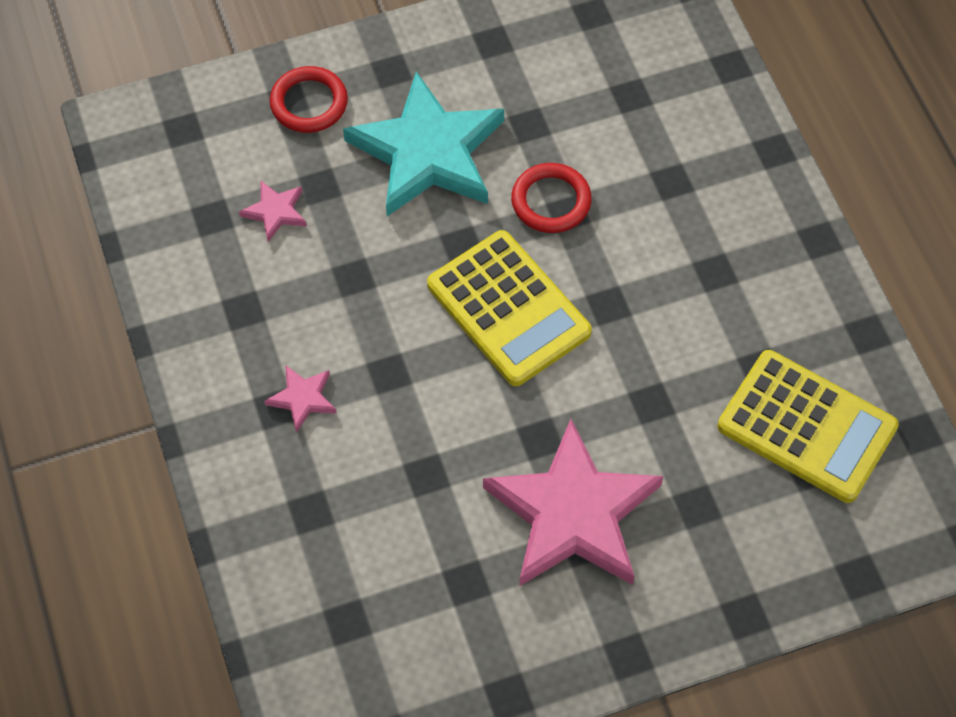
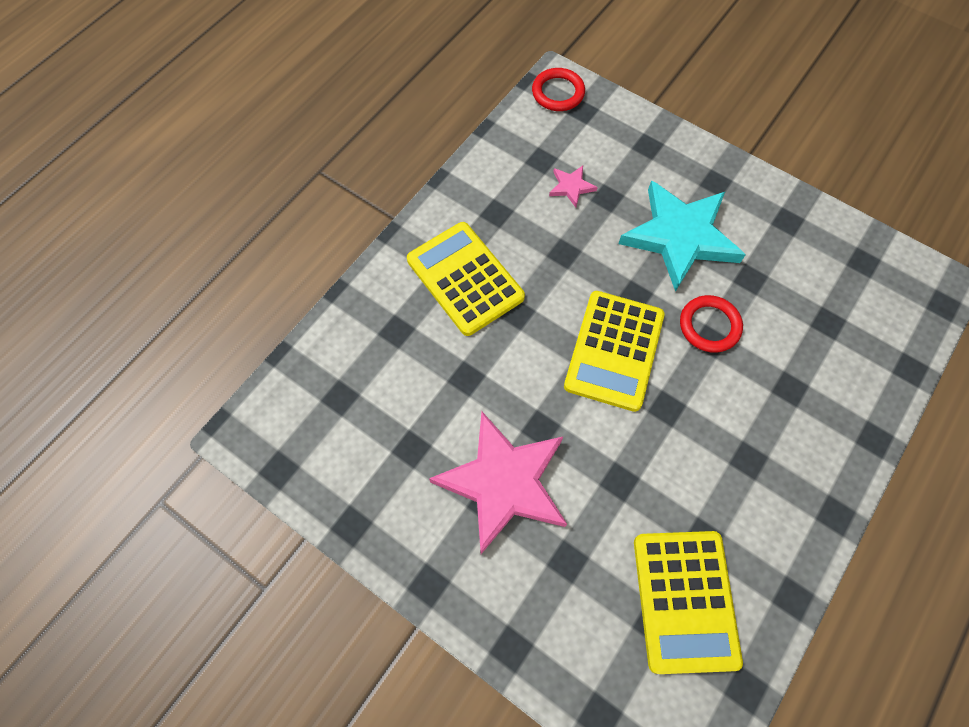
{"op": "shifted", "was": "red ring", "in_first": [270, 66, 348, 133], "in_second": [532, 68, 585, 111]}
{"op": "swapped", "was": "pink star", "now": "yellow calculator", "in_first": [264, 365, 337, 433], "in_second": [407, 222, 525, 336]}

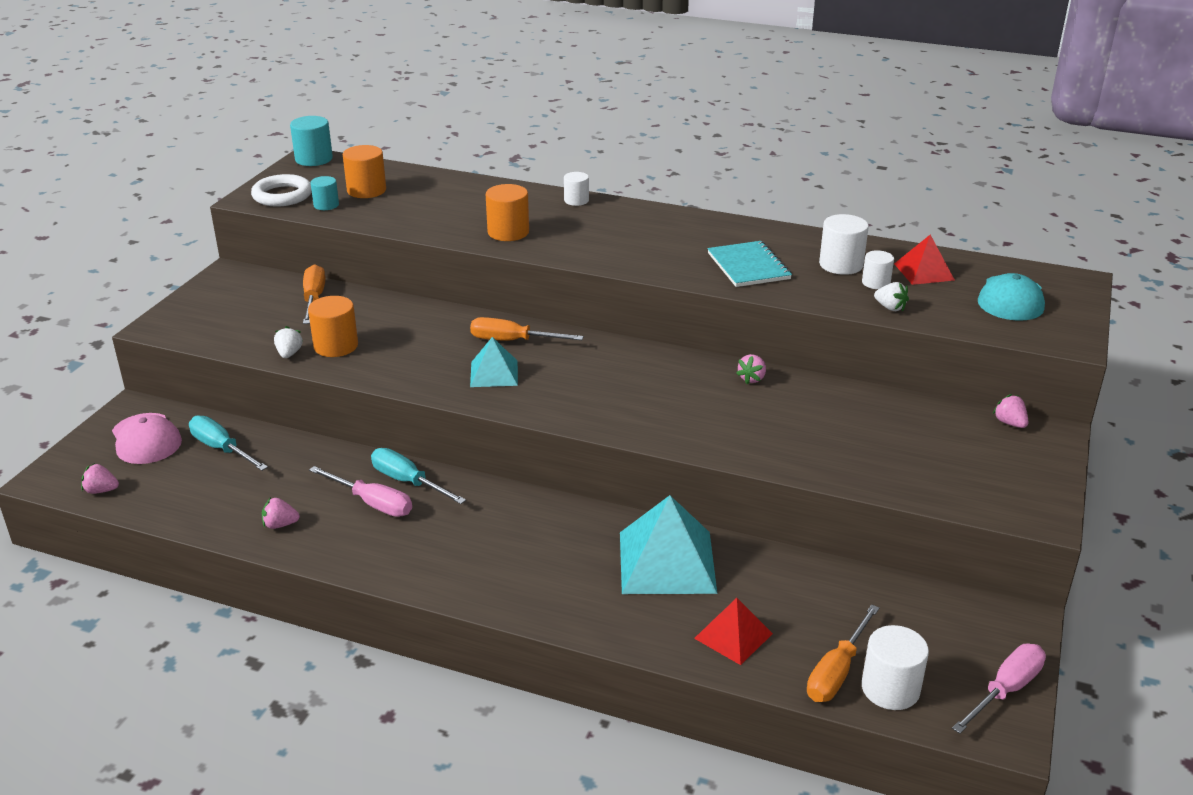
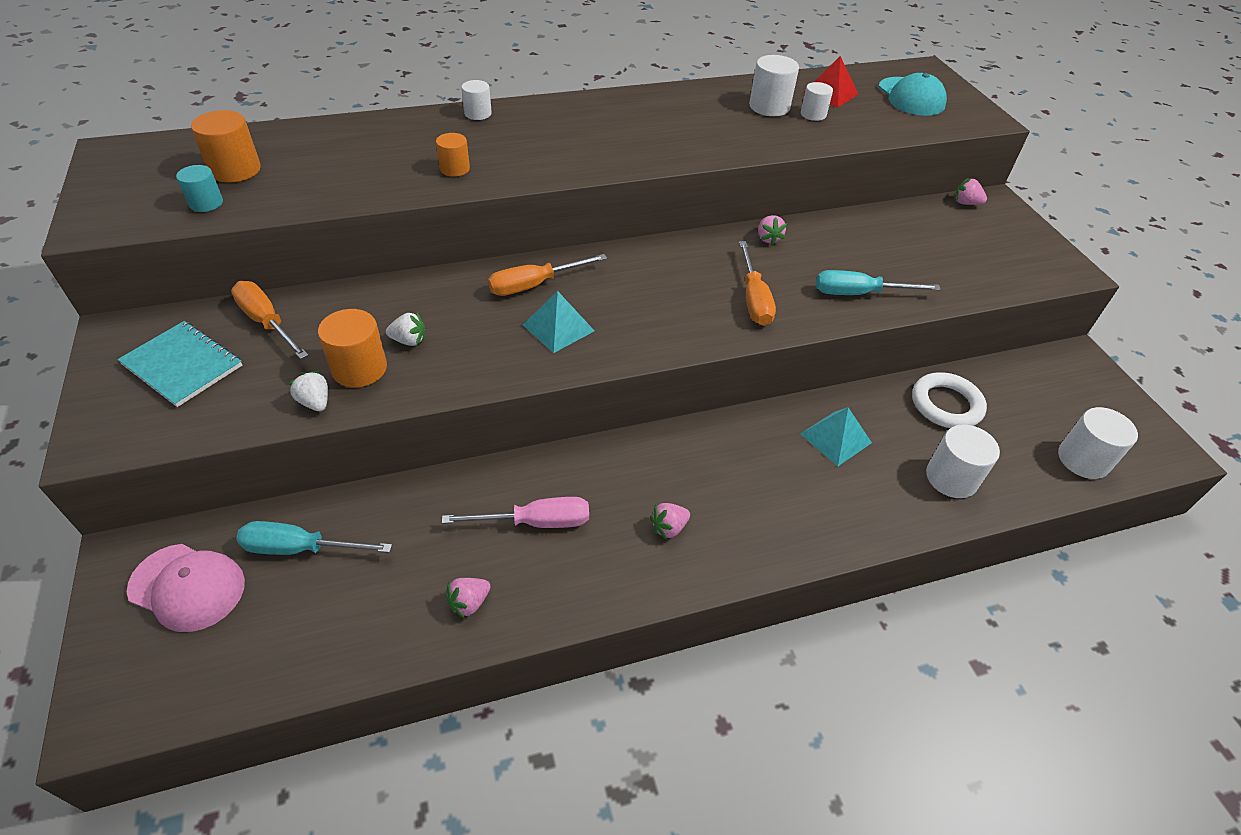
{"op": "gone", "was": "turquoise cylinder", "in_first": [290, 116, 333, 166]}
{"op": "gone", "was": "pink screwdriver", "in_first": [952, 644, 1046, 734]}
{"op": "shifted", "was": "pink strawberry", "in_first": [81, 463, 119, 494], "in_second": [650, 503, 690, 540]}
{"op": "shifted", "was": "white ring", "in_first": [251, 174, 312, 206], "in_second": [912, 372, 987, 428]}
{"op": "shifted", "was": "turquoise screwdriver", "in_first": [371, 448, 466, 504], "in_second": [816, 270, 941, 295]}
{"op": "shifted", "was": "turquoise notebook", "in_first": [708, 241, 792, 287], "in_second": [117, 321, 242, 407]}
{"op": "shifted", "was": "orange screwdriver", "in_first": [807, 604, 879, 702], "in_second": [739, 241, 776, 326]}
{"op": "shifted", "was": "white strawberry", "in_first": [874, 282, 909, 312], "in_second": [386, 312, 425, 346]}
{"op": "swapped", "was": "red pyramid", "now": "white cylinder", "in_first": [694, 598, 773, 665], "in_second": [926, 425, 1000, 498]}
{"op": "scaled", "was": "orange cylinder", "in_first": [486, 184, 529, 241], "in_second": [436, 133, 470, 177], "ratio": 0.63}
{"op": "scaled", "was": "turquoise pyramid", "in_first": [620, 495, 717, 594], "in_second": [800, 407, 872, 466], "ratio": 0.57}

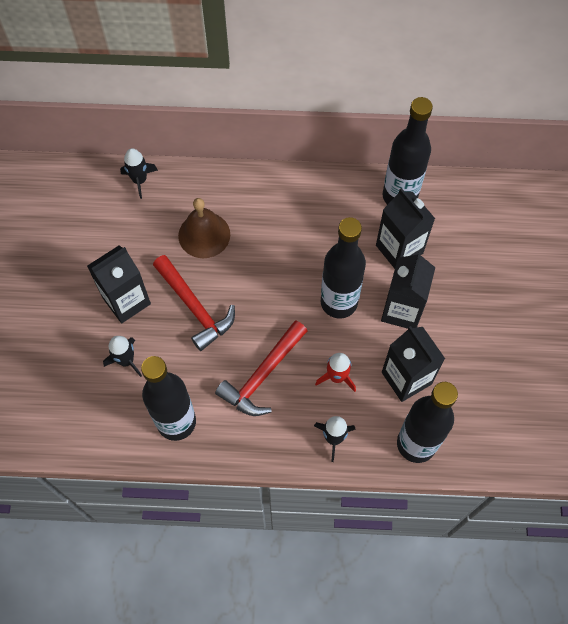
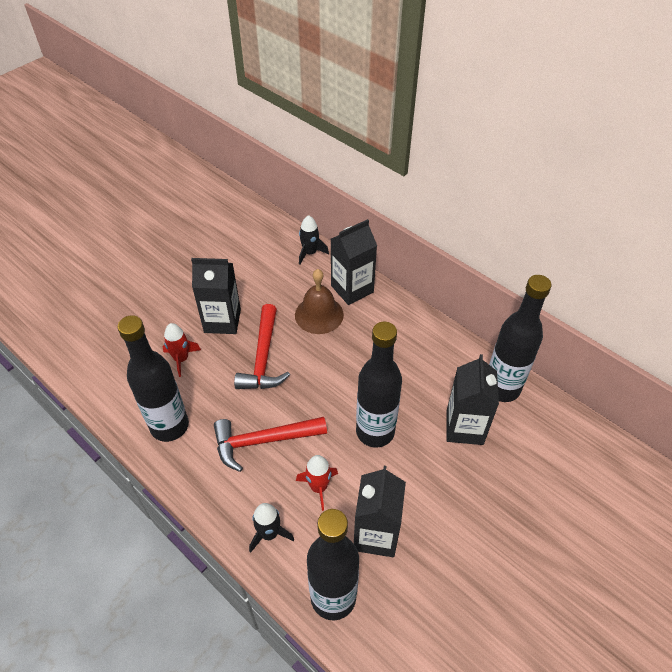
{"op": "shifted", "was": "black carton", "in_first": [381, 251, 435, 329], "in_second": [331, 219, 377, 305]}
{"op": "repainted", "was": "black rocket", "now": "red rocket", "in_first": [103, 336, 142, 377], "in_second": [162, 323, 201, 377]}

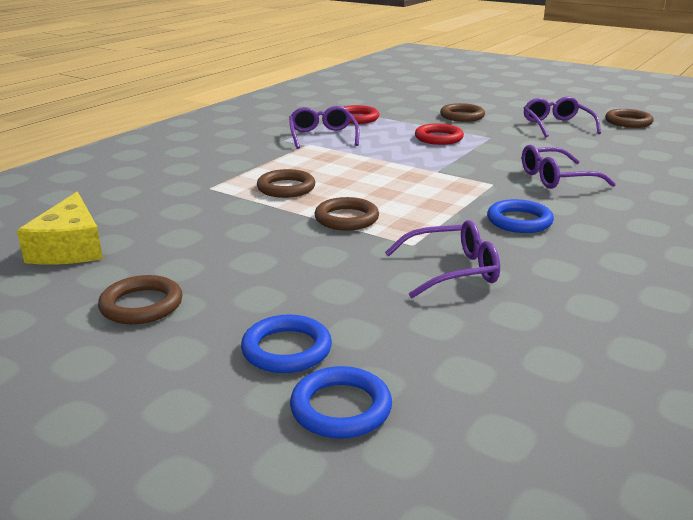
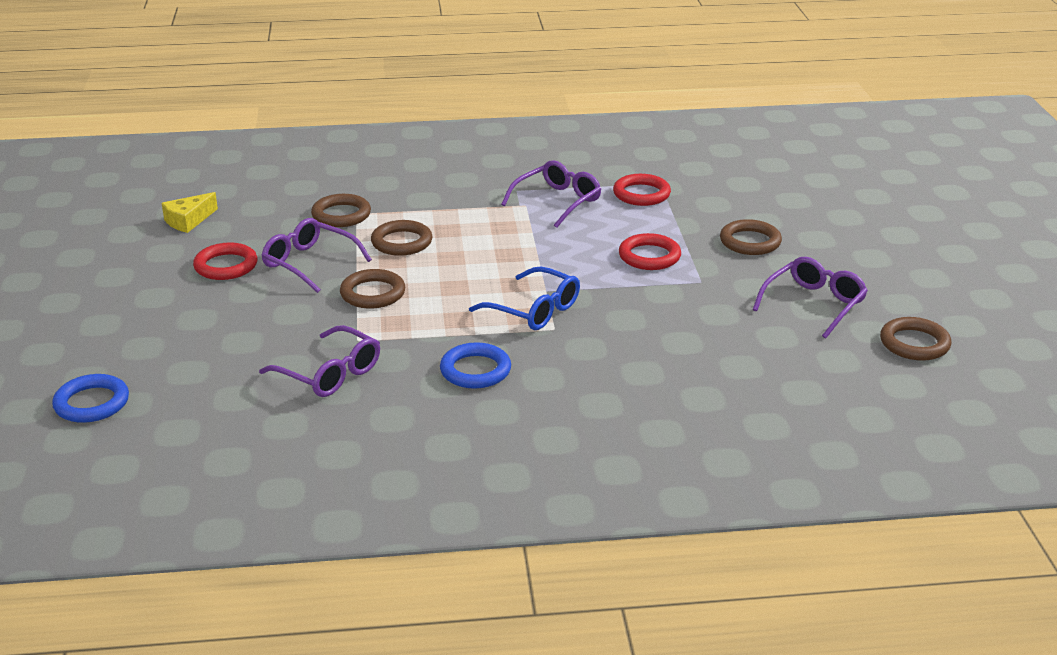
{"op": "gone", "was": "blue ring", "in_first": [241, 314, 332, 373]}
{"op": "new", "now": "red ring", "in_second": [193, 243, 257, 280]}
{"op": "new", "now": "blue glasses", "in_second": [469, 267, 580, 330]}
{"op": "shifted", "was": "brown ring", "in_first": [98, 275, 182, 324], "in_second": [311, 194, 371, 227]}
{"op": "shifted", "was": "purple glasses", "in_first": [522, 145, 616, 189], "in_second": [261, 218, 372, 293]}
{"op": "scaled", "was": "yellow cheese", "in_first": [17, 192, 103, 265], "in_second": [162, 192, 218, 233], "ratio": 0.64}

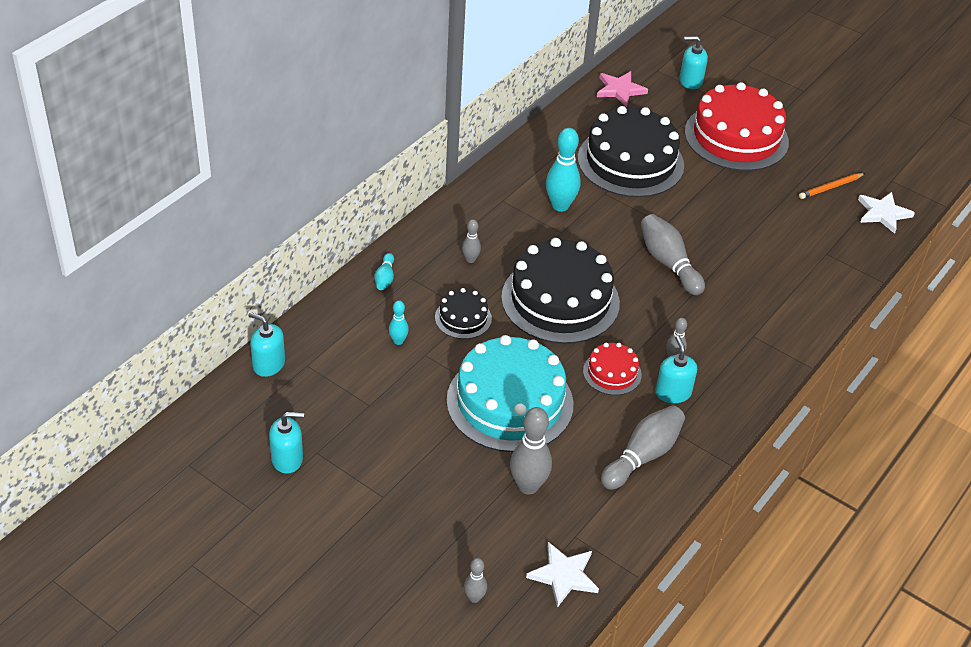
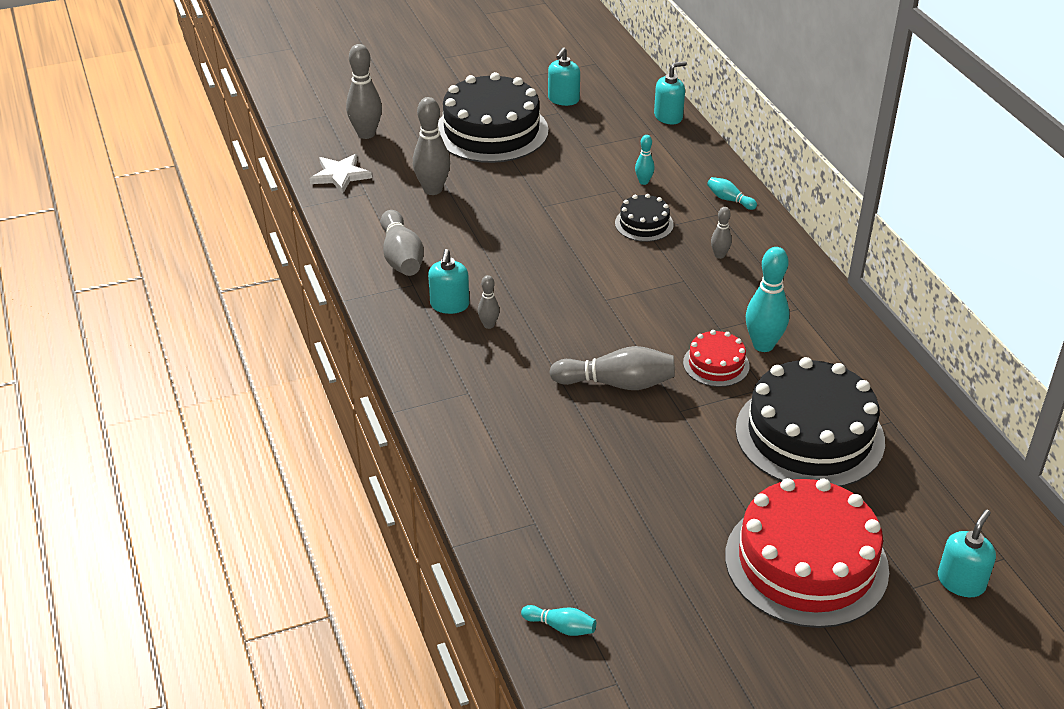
{"op": "gone", "was": "turquoise cake", "in_first": [446, 335, 573, 452]}
{"op": "gone", "was": "pink star", "in_first": [597, 71, 648, 107]}
{"op": "gone", "was": "orange pencil", "in_first": [799, 173, 865, 199]}
{"op": "shifted", "was": "black cake", "in_first": [501, 238, 620, 344], "in_second": [438, 72, 549, 163]}
{"op": "shifted", "was": "red cake", "in_first": [583, 343, 642, 395], "in_second": [683, 330, 750, 387]}
{"op": "swapped", "was": "white star", "now": "turquoise bowling pin", "in_first": [858, 192, 915, 234], "in_second": [521, 605, 596, 636]}
{"op": "rotated", "was": "turquoise soap dispenser", "in_first": [655, 336, 697, 403], "in_second": [428, 249, 469, 314], "clockwise": 75}
{"op": "scaled", "was": "grey bowling pin", "in_first": [464, 558, 487, 603], "in_second": [346, 44, 382, 139], "ratio": 1.91}

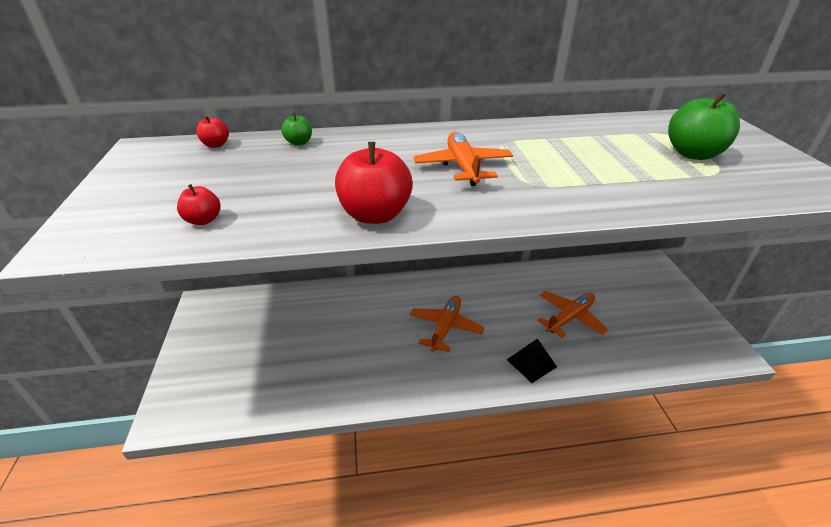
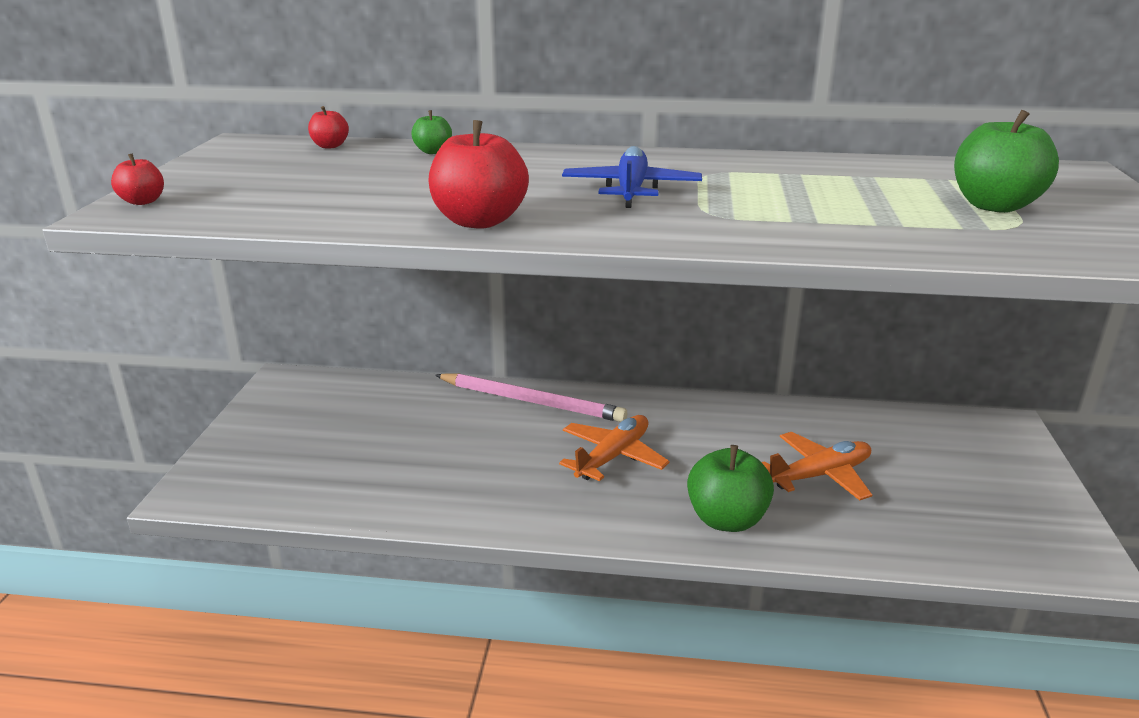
{"op": "new", "now": "pink pencil", "in_second": [435, 373, 627, 422]}
{"op": "shifted", "was": "red apple", "in_first": [177, 184, 221, 225], "in_second": [111, 154, 164, 205]}
{"op": "swapped", "was": "black pyramid", "now": "green apple", "in_first": [507, 338, 557, 383], "in_second": [687, 445, 774, 532]}
{"op": "repainted", "was": "orange plane", "now": "blue plane", "in_first": [413, 132, 513, 186], "in_second": [562, 146, 702, 208]}

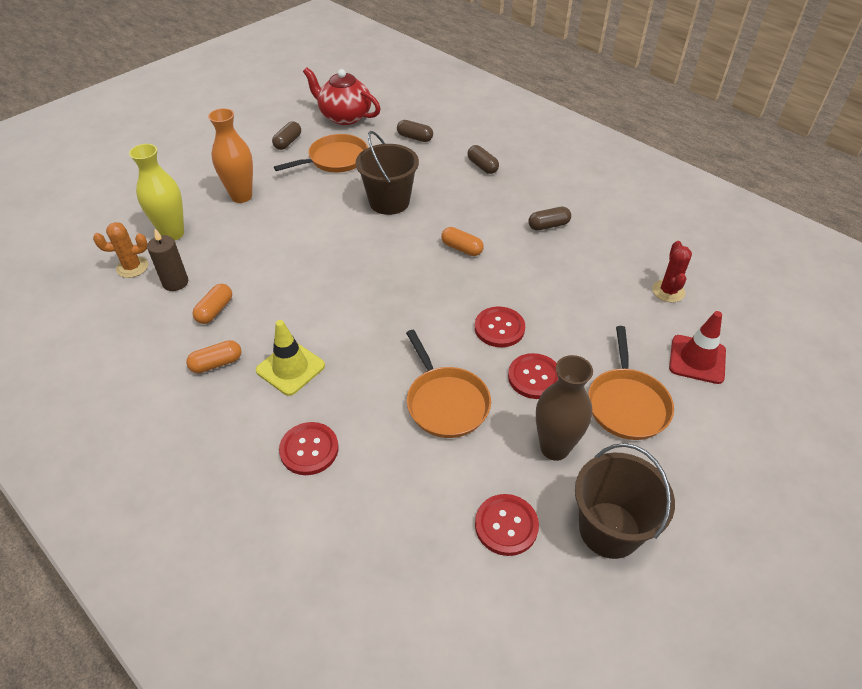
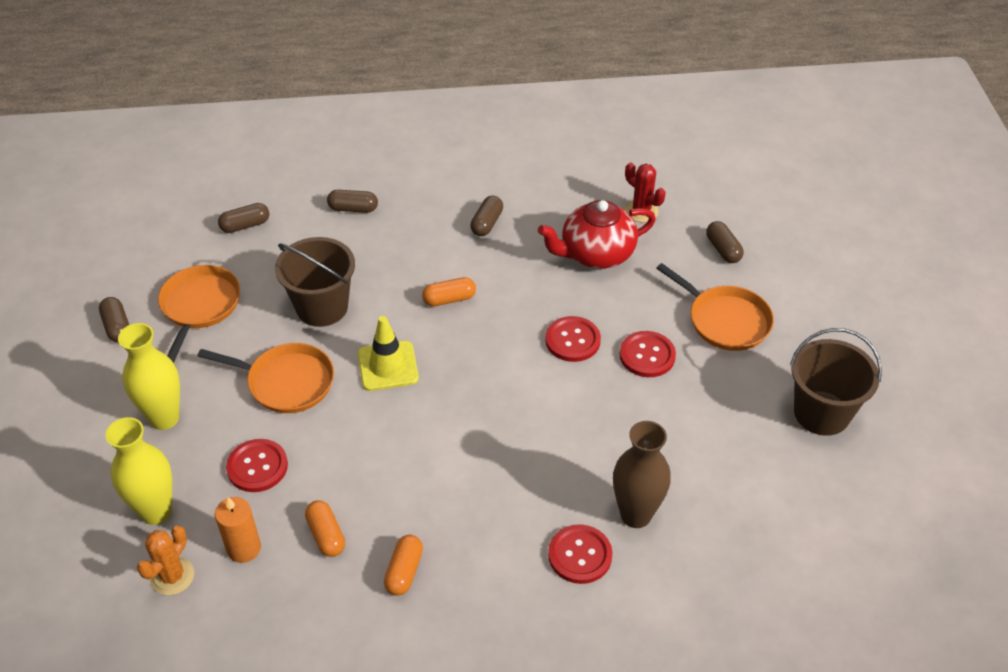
{"op": "shifted", "was": "yellow traffic cone", "in_first": [256, 320, 325, 396], "in_second": [358, 316, 419, 391]}
{"op": "shifted", "was": "red teapot", "in_first": [303, 67, 381, 125], "in_second": [538, 200, 656, 269]}
{"op": "shifted", "was": "orange pan", "in_first": [406, 330, 491, 438], "in_second": [198, 343, 334, 413]}
{"op": "shifted", "was": "red button", "in_first": [475, 494, 539, 556], "in_second": [226, 439, 288, 492]}
{"op": "shifted", "was": "brown vase", "in_first": [536, 355, 593, 461], "in_second": [613, 421, 671, 528]}
{"op": "swapped", "was": "red traffic cone", "now": "brown capsule", "in_first": [669, 311, 726, 384], "in_second": [706, 221, 744, 263]}
{"op": "repainted", "was": "brown candle", "now": "orange candle", "in_first": [147, 229, 188, 291], "in_second": [215, 497, 261, 563]}
{"op": "repainted", "was": "orange vase", "now": "yellow vase", "in_first": [208, 108, 253, 203], "in_second": [118, 323, 180, 430]}

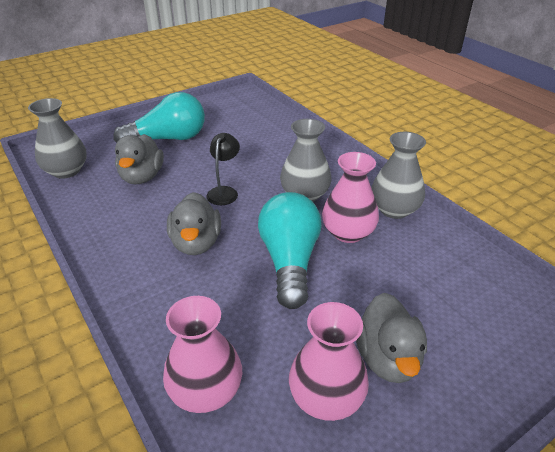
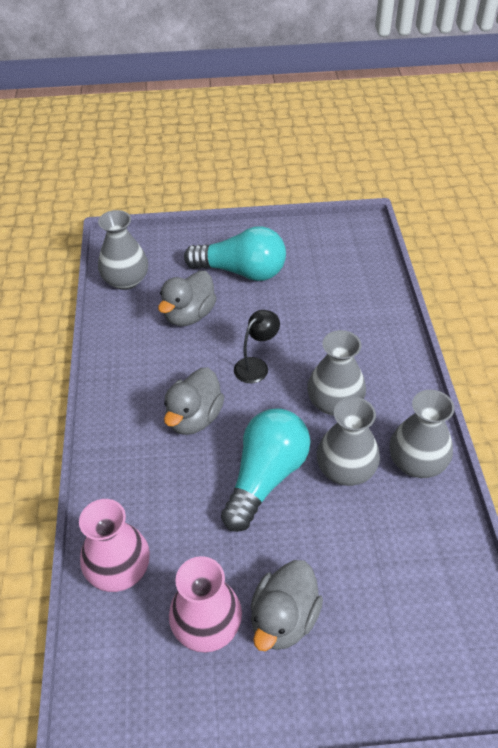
{"op": "repainted", "was": "pink vase", "now": "grey vase", "in_first": [322, 152, 379, 243], "in_second": [317, 397, 380, 486]}

